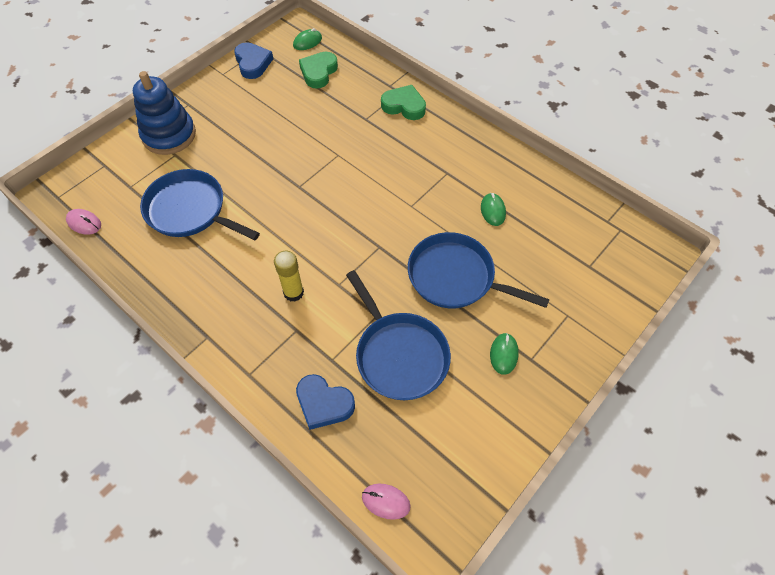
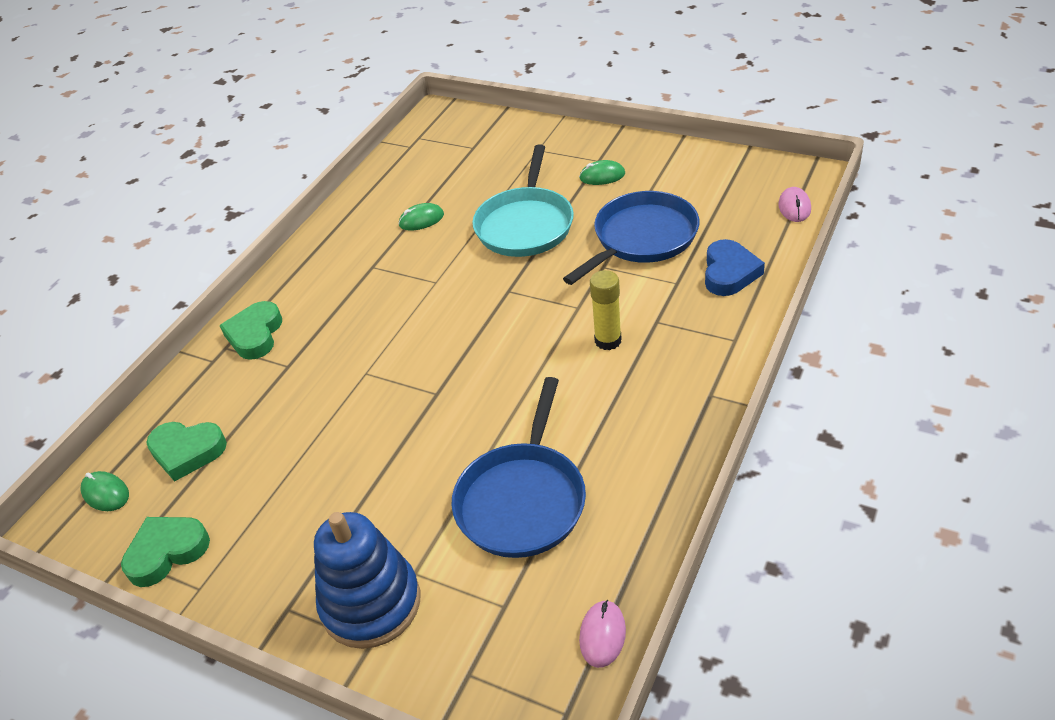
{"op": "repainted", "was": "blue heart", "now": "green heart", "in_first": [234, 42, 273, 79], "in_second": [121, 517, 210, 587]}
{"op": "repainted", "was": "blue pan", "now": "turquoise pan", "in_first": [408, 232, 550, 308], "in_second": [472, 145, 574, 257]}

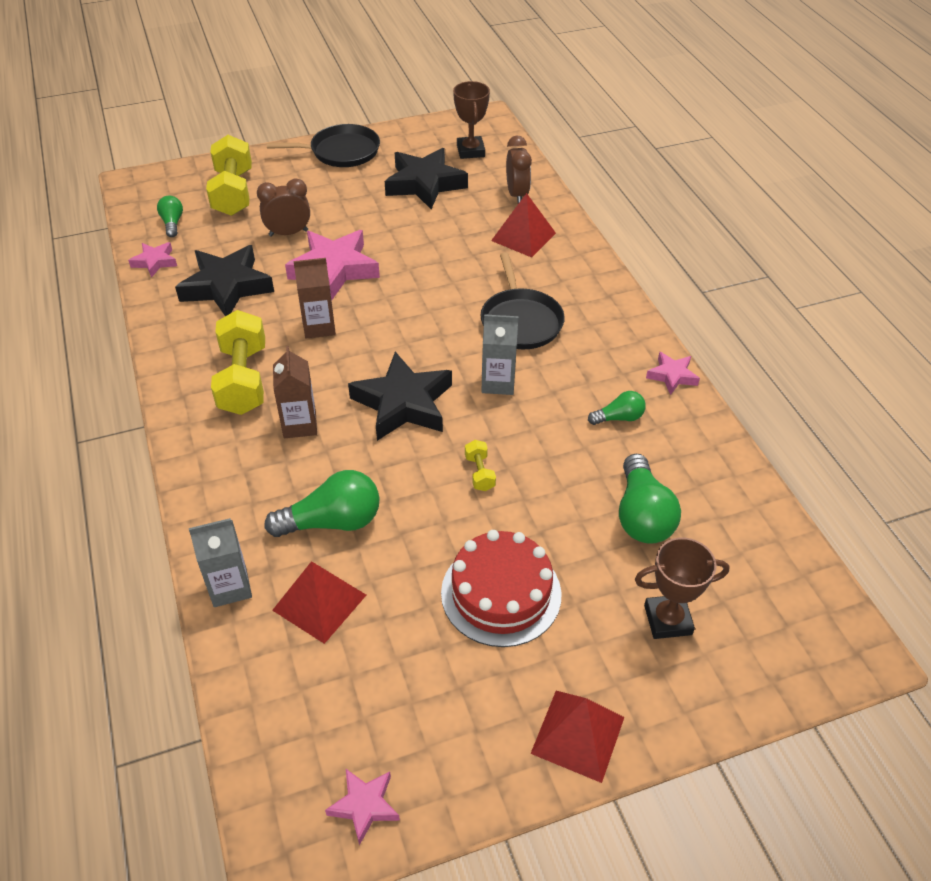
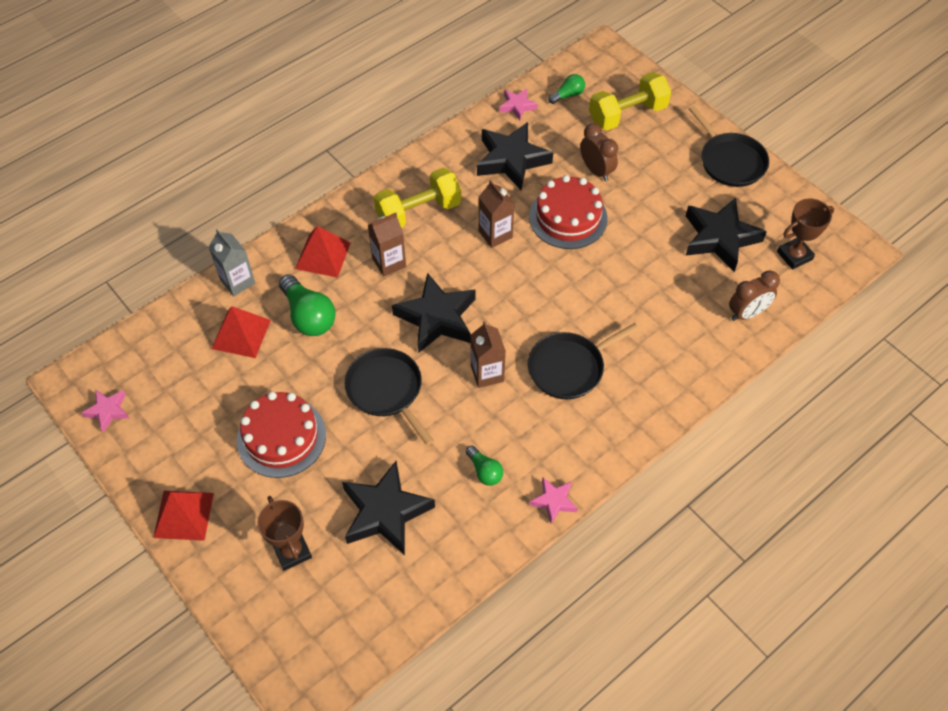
{"op": "shifted", "was": "red pyramid", "in_first": [491, 193, 556, 257], "in_second": [295, 226, 351, 278]}
{"op": "swapped", "was": "pink star", "now": "red cake", "in_first": [285, 230, 380, 300], "in_second": [529, 175, 607, 249]}
{"op": "swapped", "was": "yellow dumbbell", "now": "black pan", "in_first": [465, 440, 496, 491], "in_second": [344, 348, 434, 445]}
{"op": "swapped", "was": "green light bulb", "now": "black star", "in_first": [619, 454, 681, 544], "in_second": [342, 461, 435, 555]}
{"op": "repainted", "was": "grey carton", "now": "brown carton", "in_first": [481, 314, 518, 395], "in_second": [471, 321, 506, 388]}

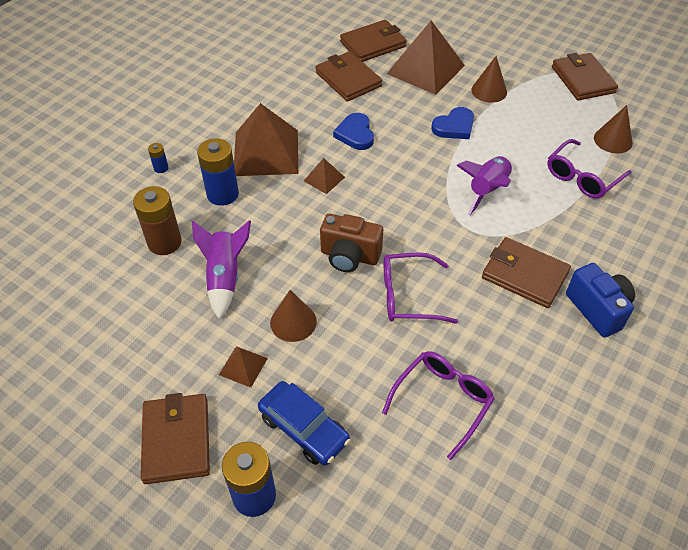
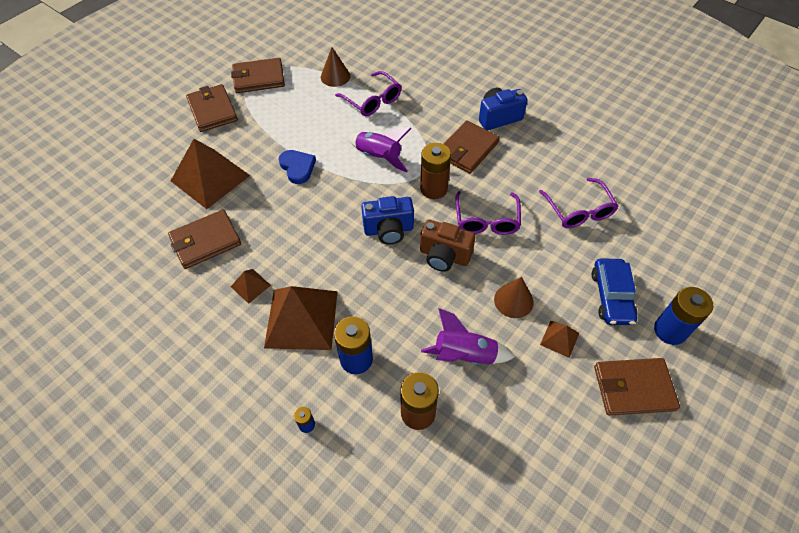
{"op": "gone", "was": "blue heart", "in_first": [333, 113, 374, 150]}
{"op": "gone", "was": "brown cone", "in_first": [471, 56, 507, 103]}
{"op": "new", "now": "blue camera", "in_second": [361, 196, 414, 244]}
{"op": "new", "now": "brown battery", "in_second": [420, 143, 451, 199]}
{"op": "shifted", "was": "brown pyramid", "in_first": [304, 158, 345, 194], "in_second": [231, 269, 271, 304]}
{"op": "shifted", "was": "brown wallet", "in_first": [340, 20, 407, 62], "in_second": [186, 84, 238, 132]}
{"op": "rotated", "was": "blue car", "in_first": [258, 381, 350, 466], "in_second": [592, 259, 638, 325], "clockwise": 135}
{"op": "rotated", "was": "brown camera", "in_first": [320, 214, 383, 272], "in_second": [420, 220, 476, 272], "clockwise": 90}
{"op": "rotated", "was": "purple glasses", "in_first": [382, 351, 495, 460], "in_second": [539, 178, 619, 228], "clockwise": -150}

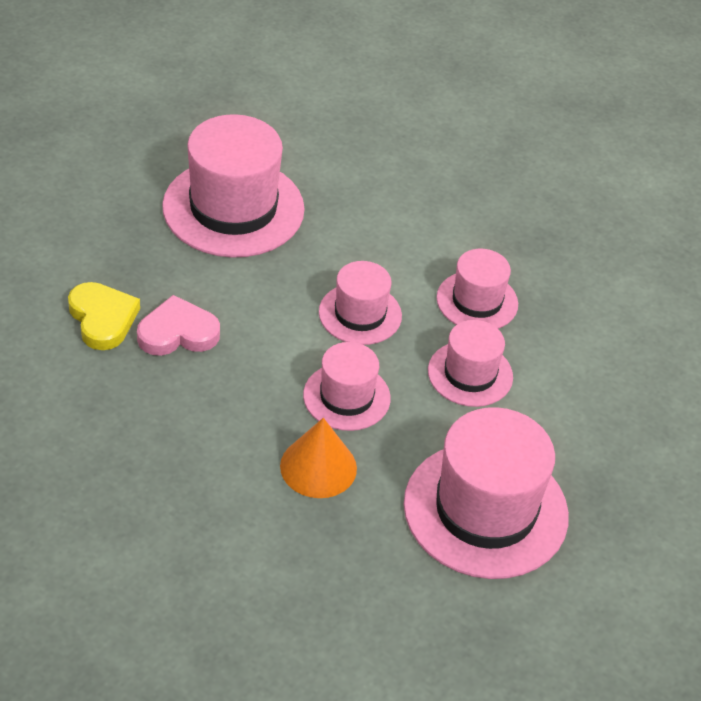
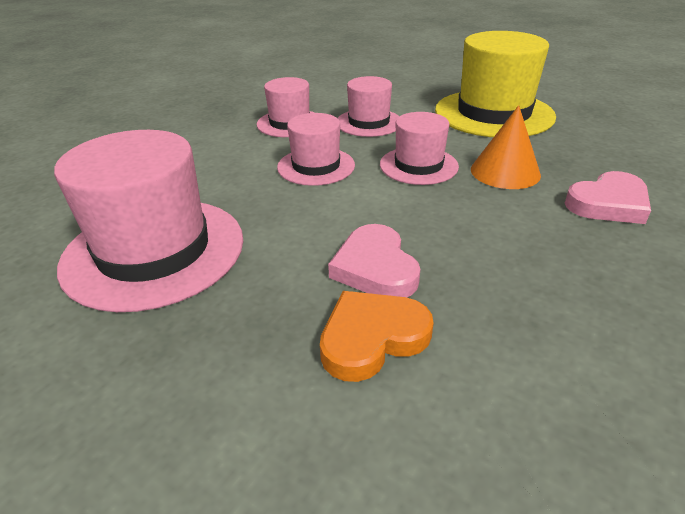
{"op": "new", "now": "pink heart", "in_second": [564, 171, 651, 224]}
{"op": "repainted", "was": "yellow heart", "now": "orange heart", "in_first": [68, 282, 140, 350], "in_second": [320, 291, 434, 382]}
{"op": "repainted", "was": "pink hat", "now": "yellow hat", "in_first": [404, 407, 569, 579], "in_second": [435, 31, 556, 137]}

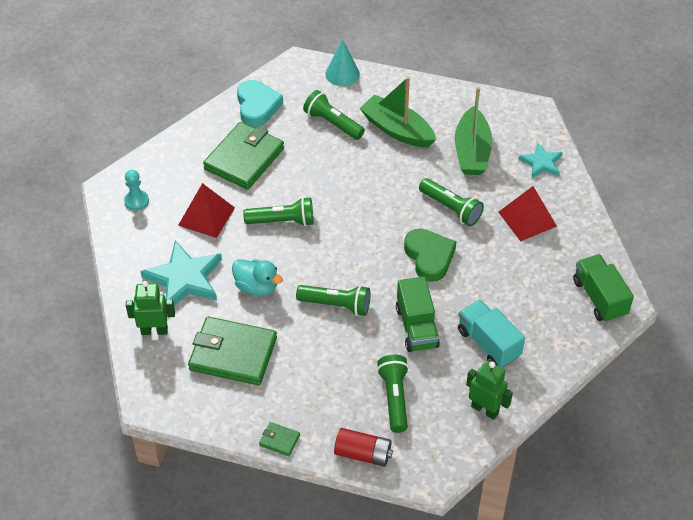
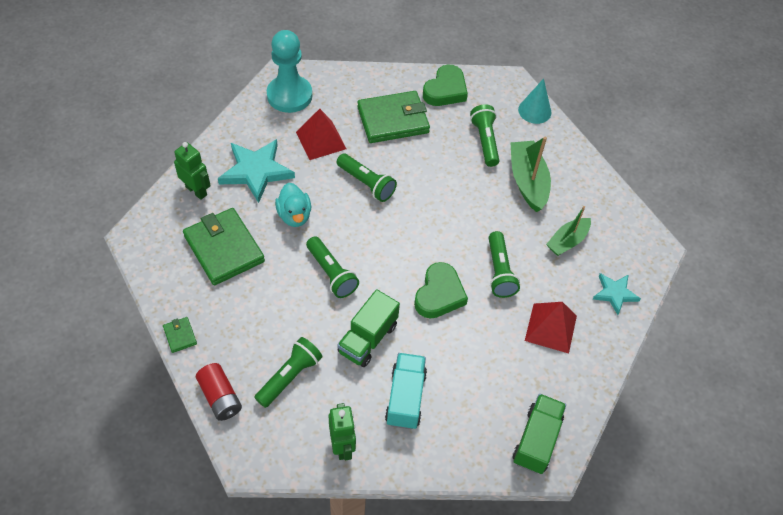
{"op": "repainted", "was": "turquoise heart", "now": "green heart", "in_first": [237, 80, 283, 127], "in_second": [423, 65, 468, 106]}
{"op": "scaled", "was": "turquoise pawn", "in_first": [124, 170, 149, 211], "in_second": [267, 30, 312, 113], "ratio": 2.06}
{"op": "scaled", "was": "green boat", "in_first": [455, 87, 492, 175], "in_second": [546, 206, 591, 256], "ratio": 0.65}

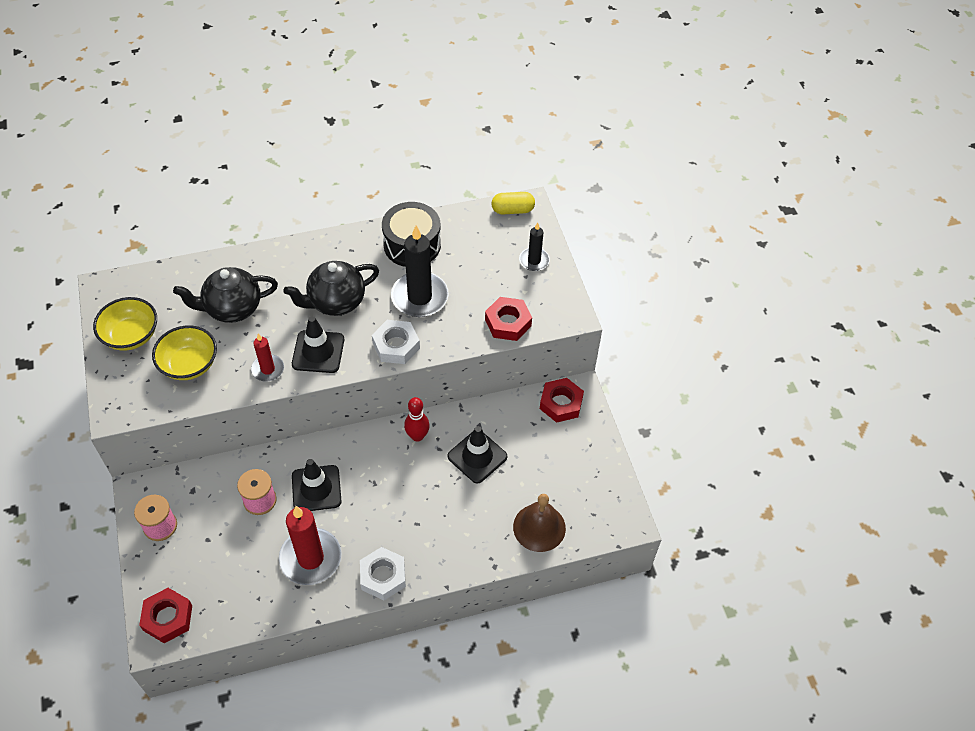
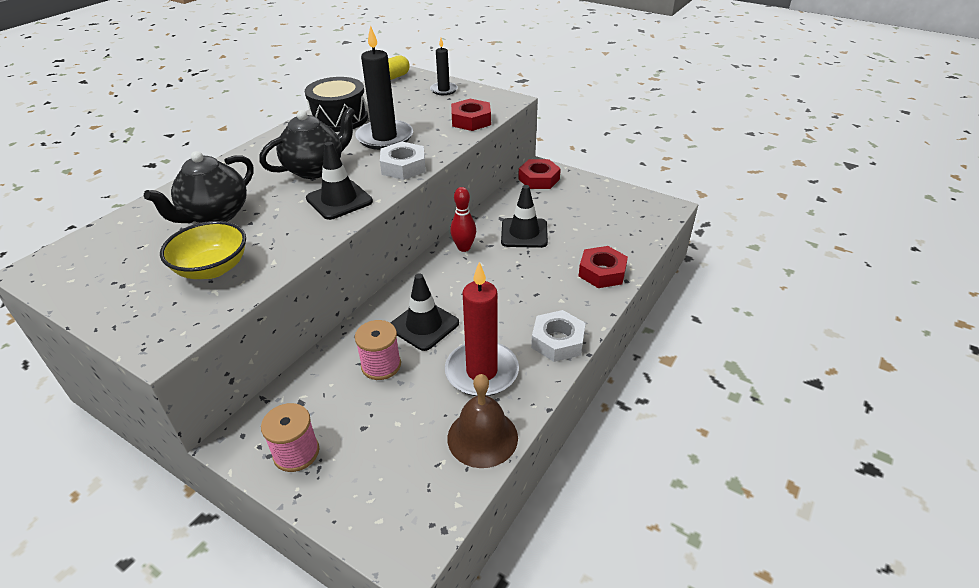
{"op": "gone", "was": "yellow bowl", "in_first": [93, 297, 157, 351]}
{"op": "gone", "was": "red candle", "in_first": [251, 333, 284, 382]}
{"op": "shifted", "was": "red nut", "in_first": [139, 588, 192, 643], "in_second": [578, 246, 628, 288]}
{"op": "shifted", "was": "brown bell", "in_first": [513, 494, 566, 552], "in_second": [447, 374, 518, 468]}
{"op": "rotated", "was": "black teapot", "in_first": [284, 261, 379, 316], "in_second": [259, 107, 356, 179], "clockwise": -150}

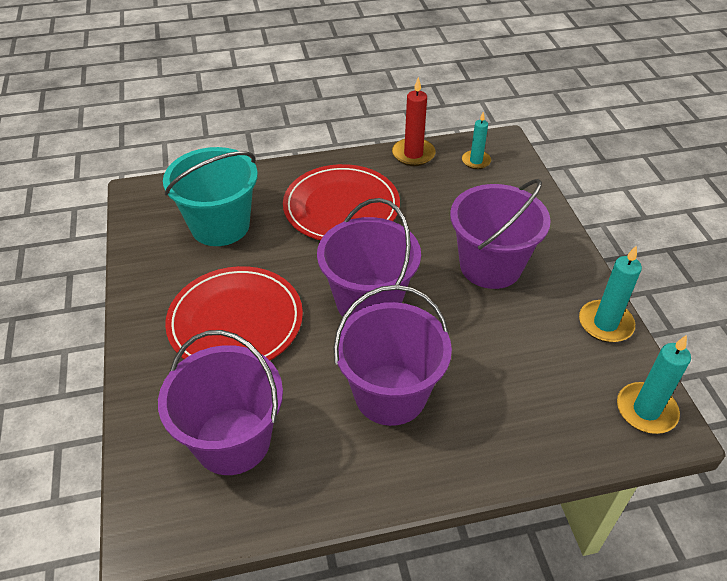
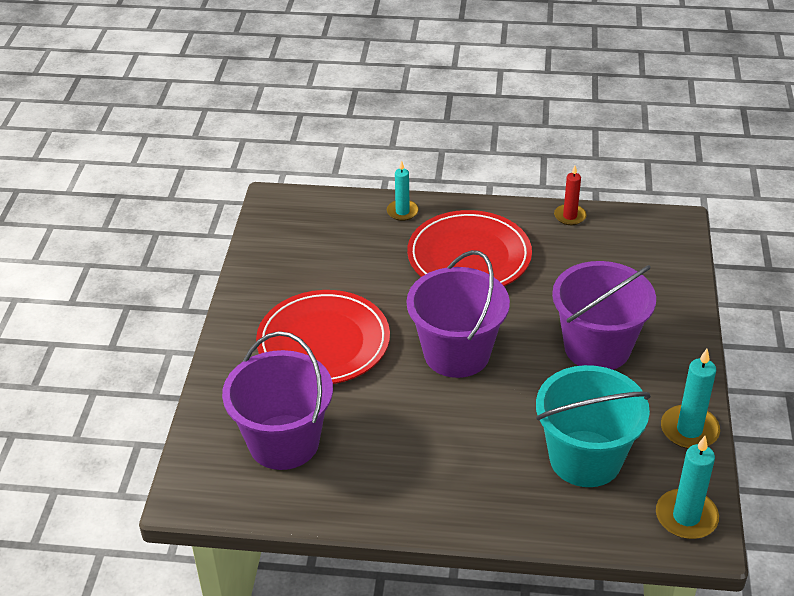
{"op": "gone", "was": "purple bucket", "in_first": [333, 285, 452, 426]}
{"op": "shifted", "was": "turquoise bucket", "in_first": [163, 147, 258, 246], "in_second": [536, 365, 651, 487]}
{"op": "shifted", "was": "turquoise candle", "in_first": [462, 112, 491, 169], "in_second": [387, 161, 419, 221]}
{"op": "scaled", "was": "red candle", "in_first": [392, 77, 436, 166], "in_second": [554, 166, 587, 225], "ratio": 0.66}

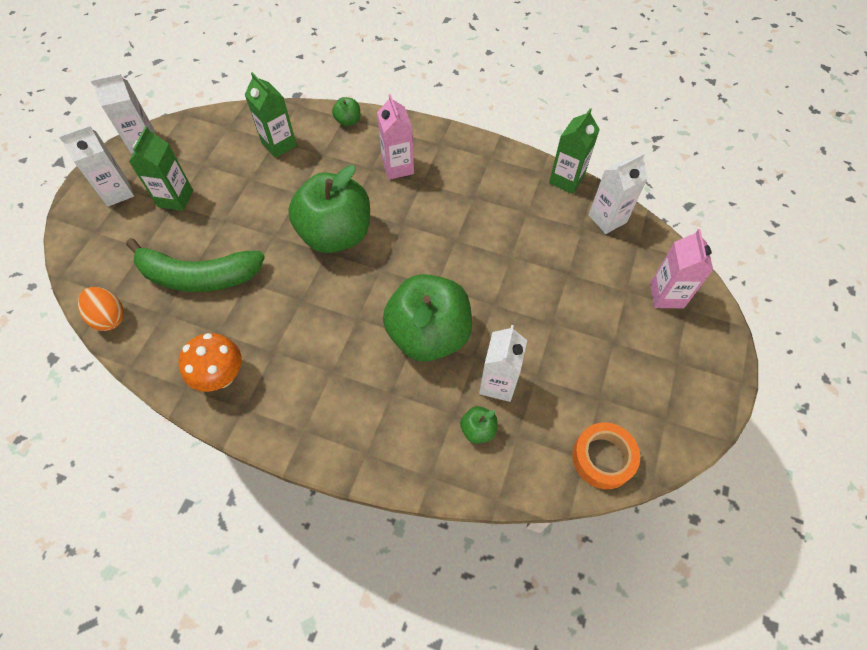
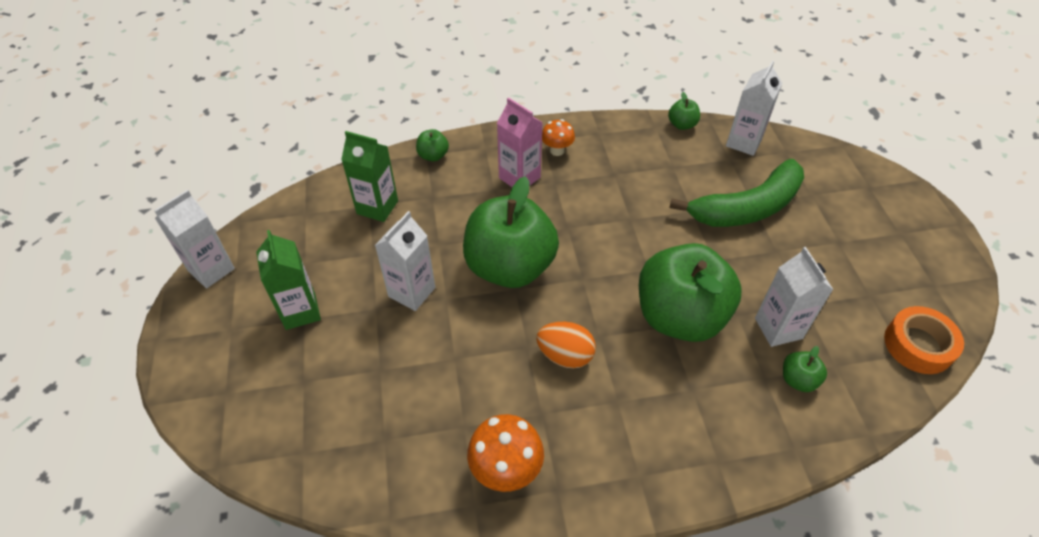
{"op": "gone", "was": "pink carton", "in_first": [650, 229, 713, 308]}
{"op": "new", "now": "orange mushroom", "in_second": [542, 119, 575, 156]}
{"op": "shifted", "was": "white carton", "in_first": [59, 125, 134, 206], "in_second": [375, 211, 435, 311]}
{"op": "shifted", "was": "orange egg", "in_first": [78, 287, 124, 331], "in_second": [536, 322, 596, 369]}
{"op": "shifted", "was": "green banana", "in_first": [126, 238, 265, 292], "in_second": [669, 159, 804, 227]}
{"op": "swapped", "was": "green carton", "now": "green apple", "in_first": [549, 108, 600, 194], "in_second": [668, 92, 700, 130]}

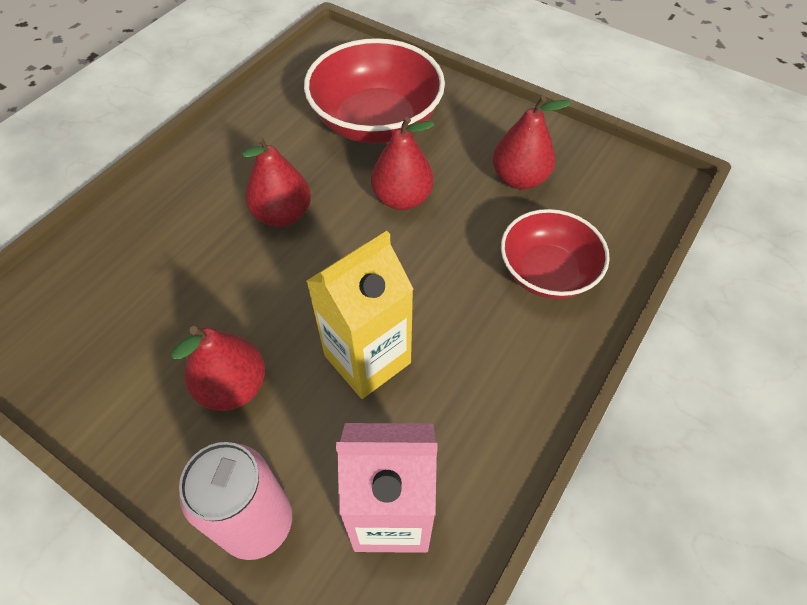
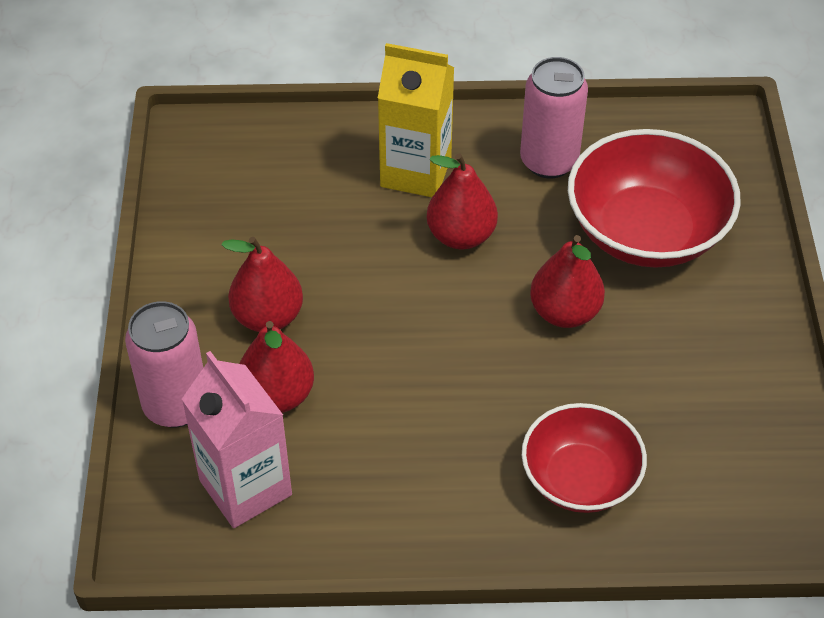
{"op": "new", "now": "pink can", "in_second": [520, 57, 588, 179]}
{"op": "shifted", "was": "yellow carton", "in_first": [306, 231, 414, 399], "in_second": [378, 43, 454, 197]}
{"op": "shifted", "was": "red pear", "in_first": [493, 96, 571, 190], "in_second": [239, 321, 314, 413]}

